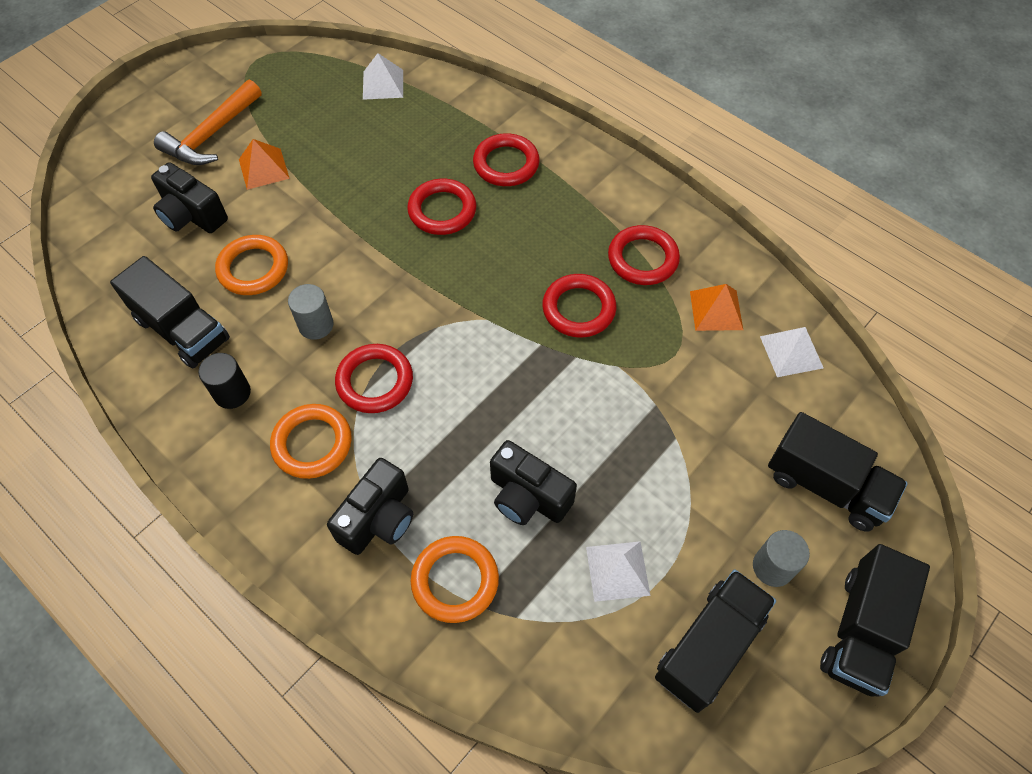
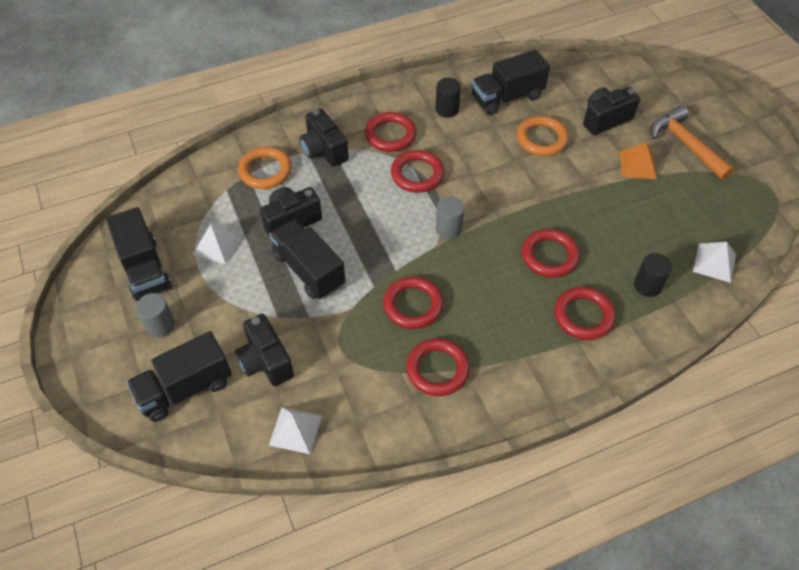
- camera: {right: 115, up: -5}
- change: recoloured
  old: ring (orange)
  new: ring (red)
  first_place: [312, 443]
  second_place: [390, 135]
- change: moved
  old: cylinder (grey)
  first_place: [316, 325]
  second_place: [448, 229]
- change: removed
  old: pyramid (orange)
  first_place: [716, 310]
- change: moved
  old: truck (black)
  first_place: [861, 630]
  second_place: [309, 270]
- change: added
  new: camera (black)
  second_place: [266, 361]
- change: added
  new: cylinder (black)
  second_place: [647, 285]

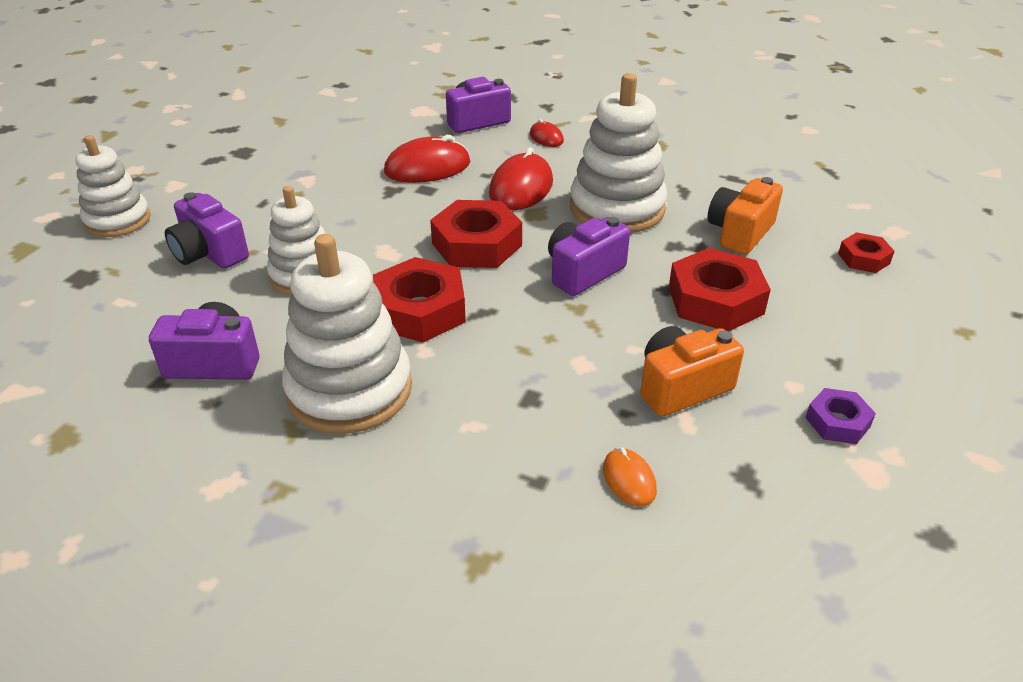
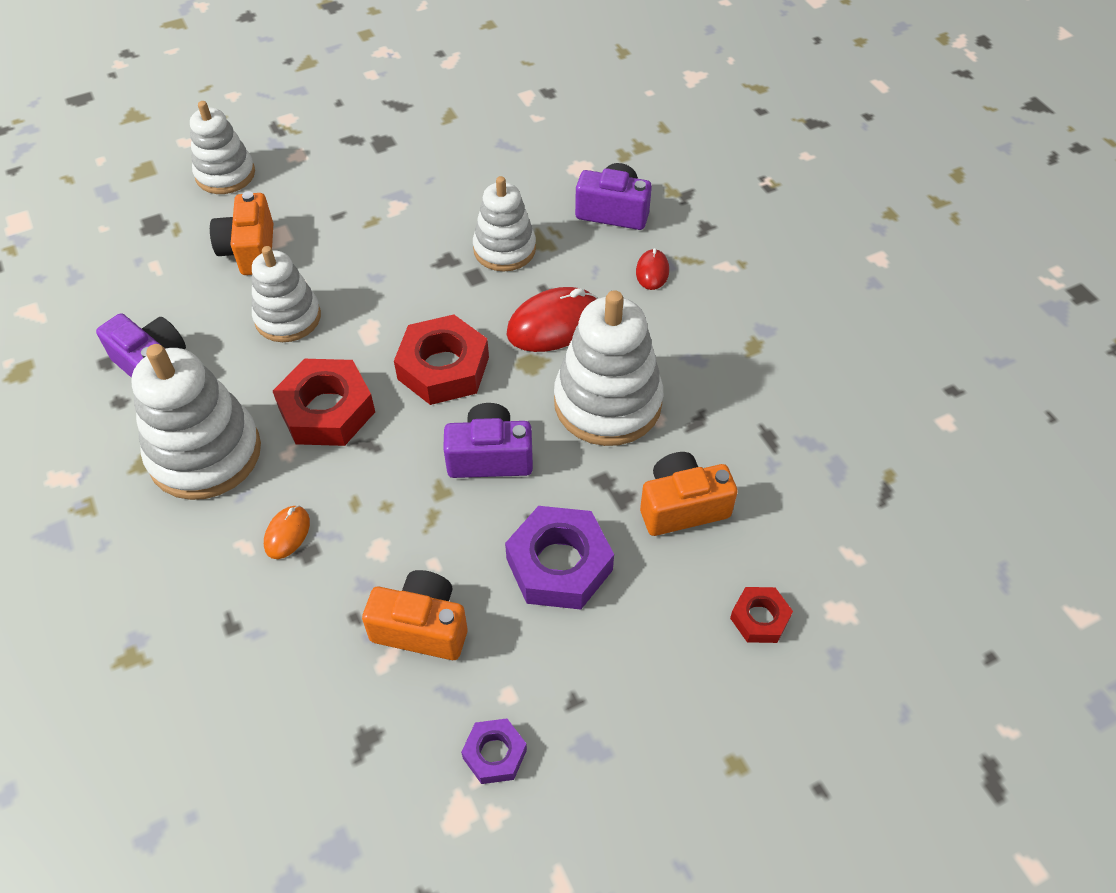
- camera: {right: 40, up: 15}
- change: recoloured
  old: camera (purple)
  new: camera (orange)
  first_place: [209, 253]
  second_place: [250, 250]
- change: replaced
  old: mouse (red)
  new: stacking toy (white)
  first_place: [427, 167]
  second_place: [504, 249]
- change: moved
  old: mouse (orange)
  first_place: [629, 479]
  second_place: [287, 533]
- change: recoloured
  old: nut (red)
  new: nut (purple)
  first_place: [715, 300]
  second_place: [559, 564]

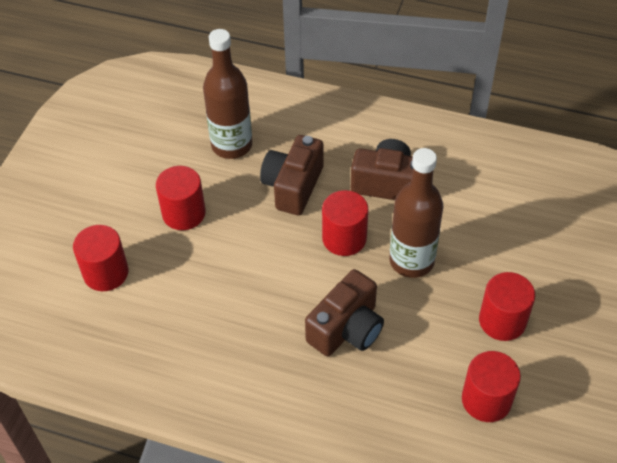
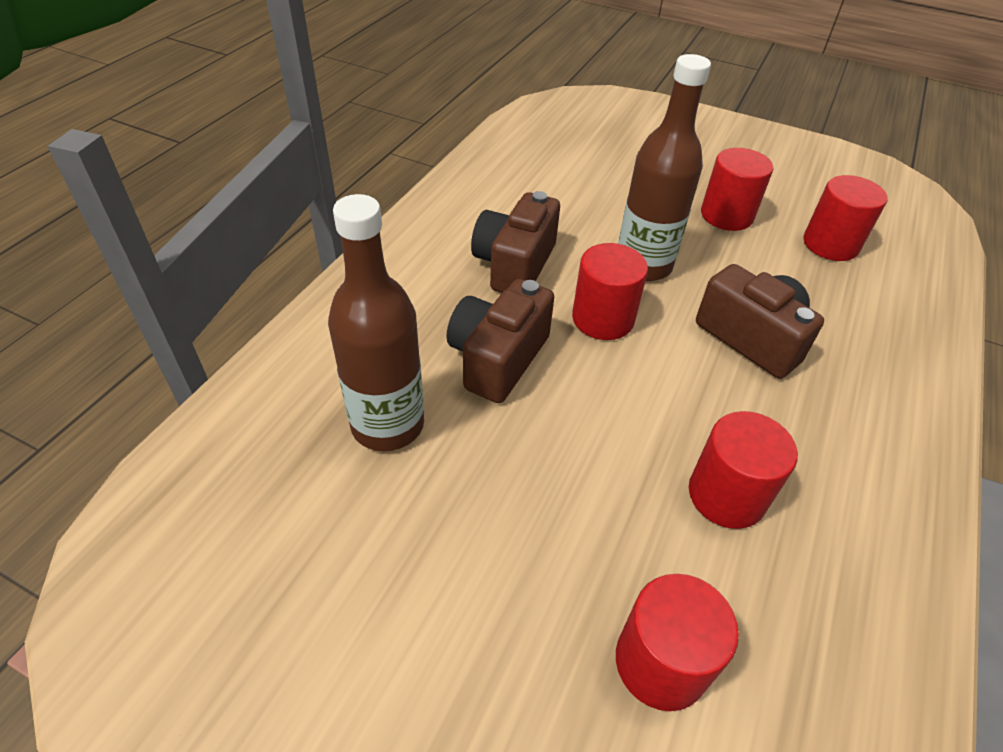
- camera: {right: -85, up: -5}
- change: moved
  old: cylinder (red)
  first_place: [184, 213]
  second_place: [726, 495]
- change: turned
  old: camera (brown)
  first_place: [293, 186]
  second_place: [498, 358]
  degrees: 90

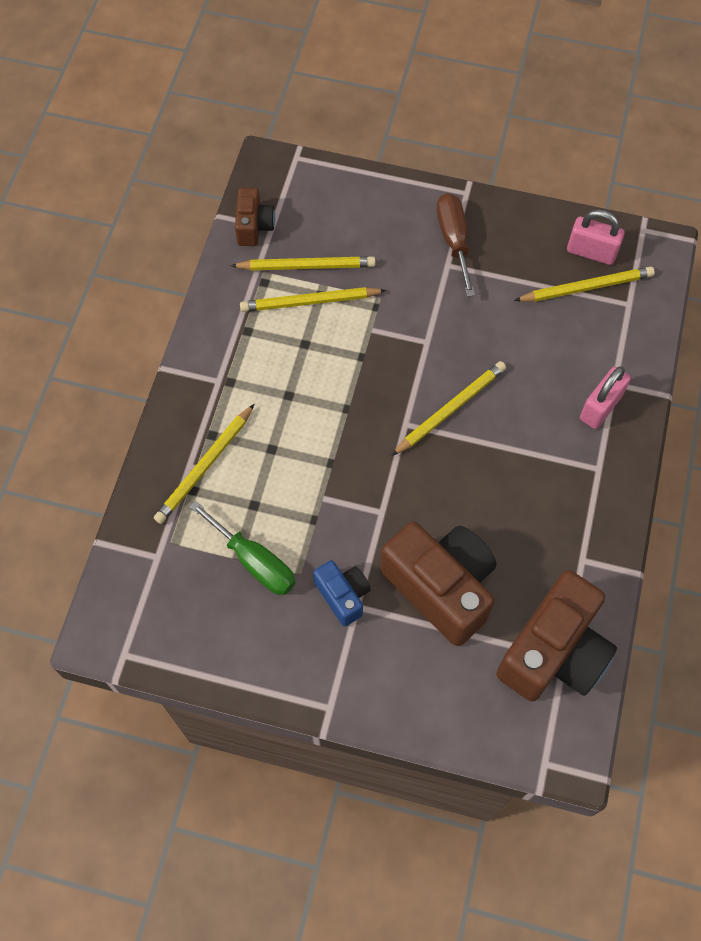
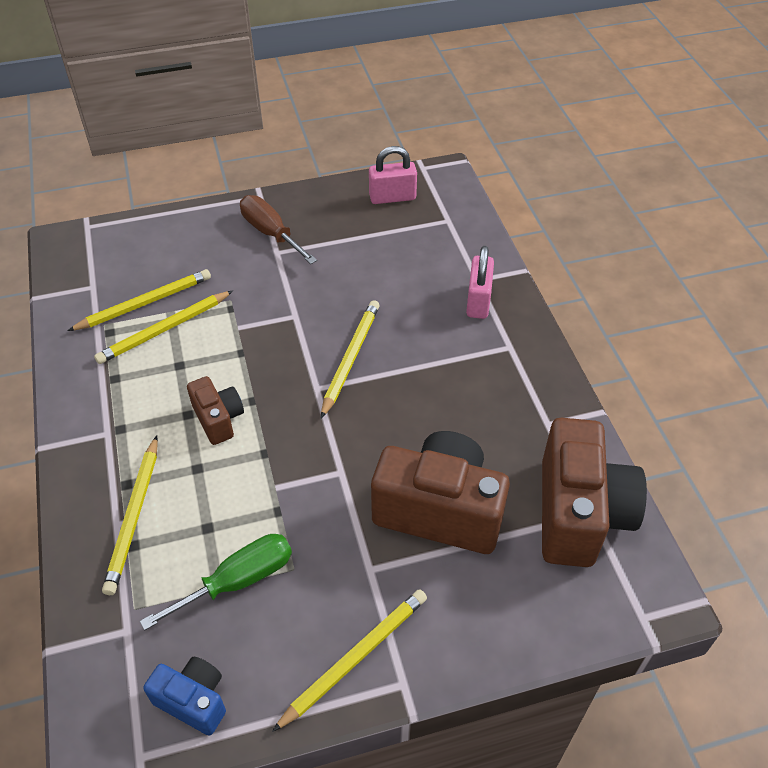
- camera: {right: -30, up: -15}
- change: turned
  old: screwdriver (green)
  first_place: [254, 561]
  second_place: [238, 581]
  degrees: -45
- change: moved
  old: camera (brown)
  first_place: [254, 226]
  second_place: [218, 419]
- change: moved
  old: camera (blue)
  first_place: [343, 596]
  second_place: [193, 701]
- change: moved
  old: pencil (yellow)
  first_place: [586, 287]
  second_place: [355, 658]

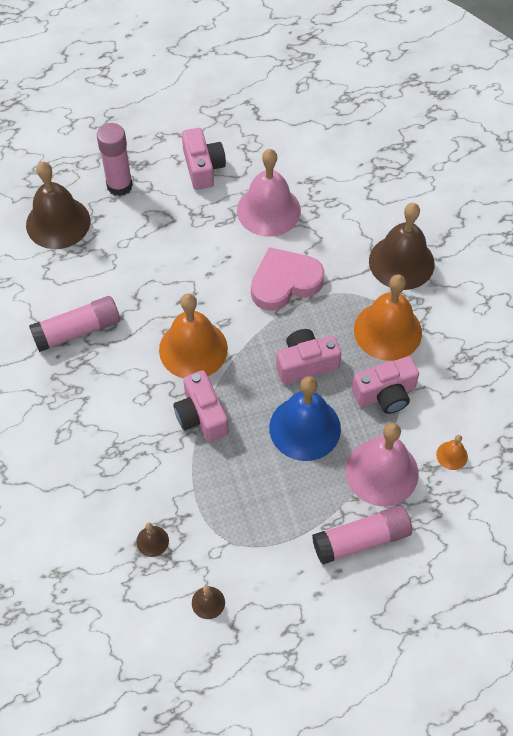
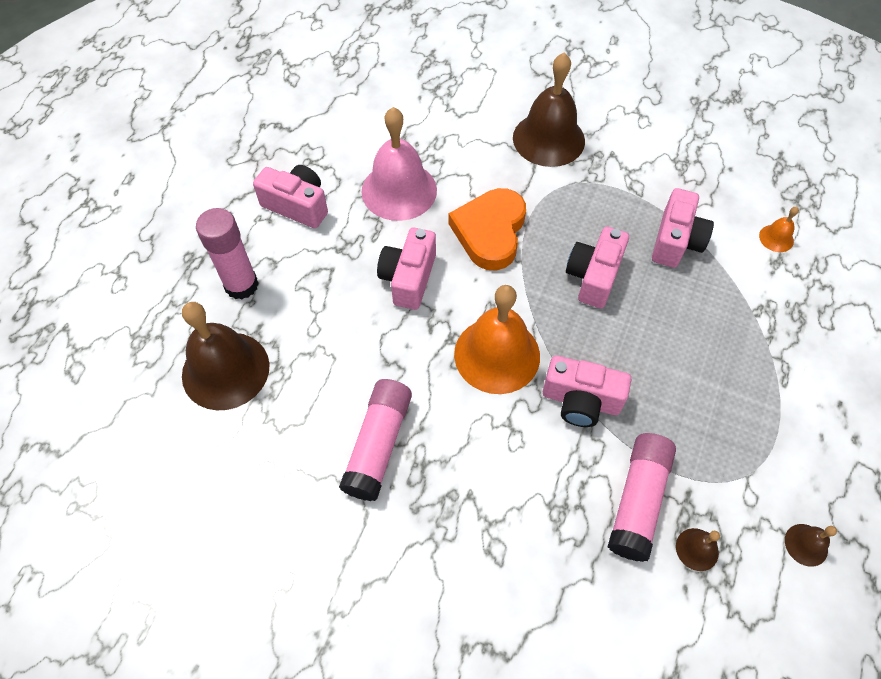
- camera: {right: -50, up: 0}
- change: recoloured
  old: heart (pink)
  new: heart (orange)
  first_place: [284, 282]
  second_place: [490, 232]
- change: removed
  old: bell (blue)
  first_place: [305, 428]
- change: moved
  old: glue stick (pink)
  first_place: [361, 539]
  second_place: [638, 500]
- change: removed
  old: bell (pink)
  first_place: [381, 472]
- change: removed
  old: bell (orange)
  first_place: [387, 331]
- change: added
  new: camera (pink)
  second_place: [408, 278]

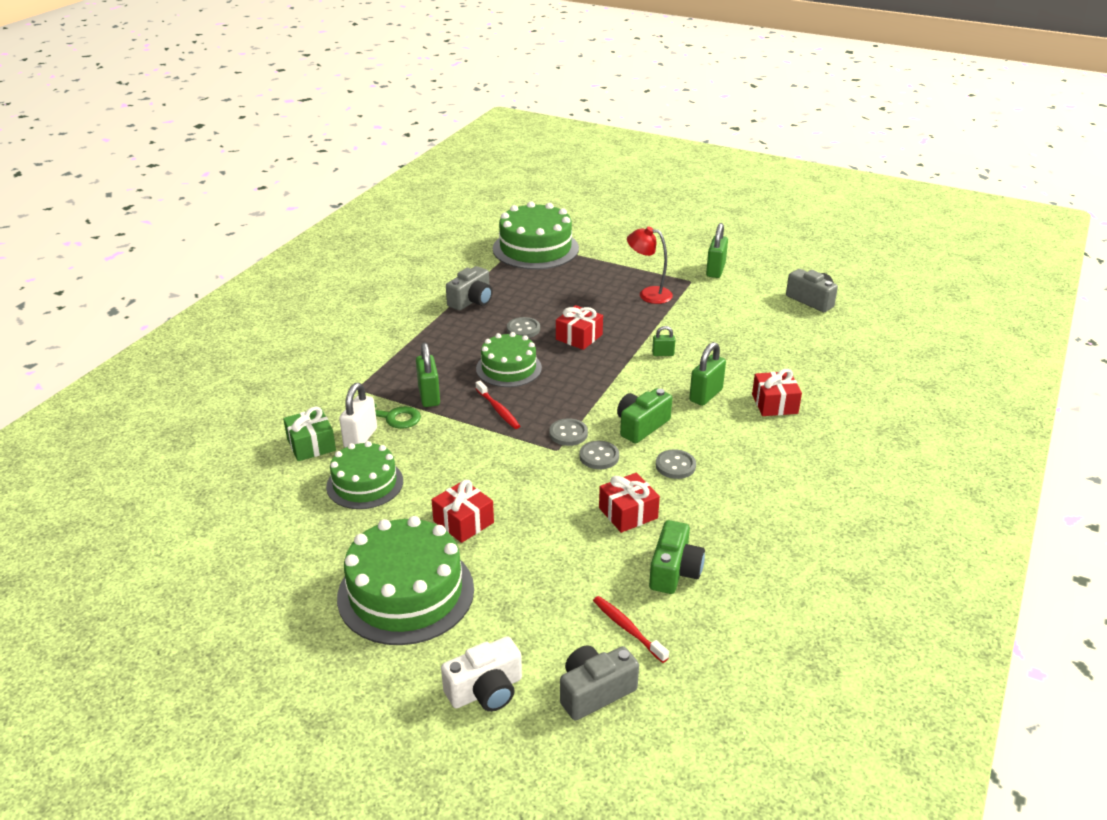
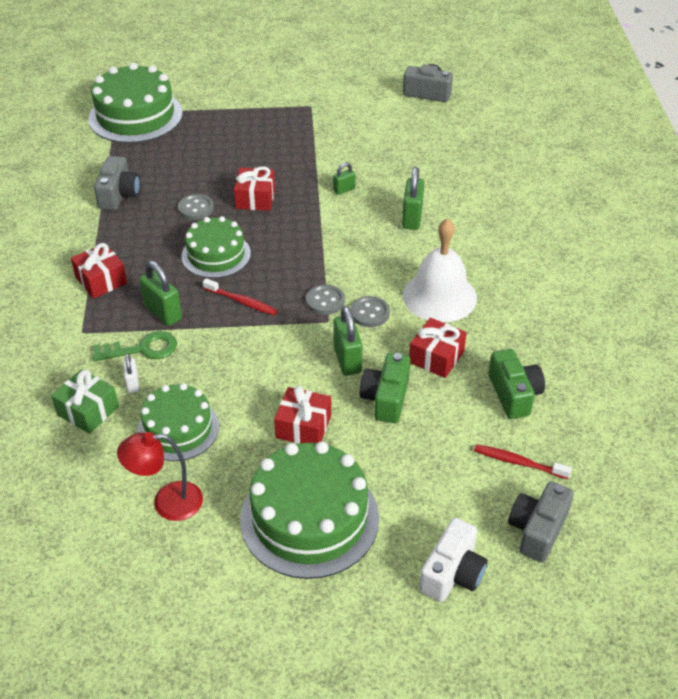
- camera: {right: -30, up: 10}
- change: resized
  old: padlock (white)
  first_place: [360, 438]
  second_place: [132, 383]
  factor: 0.57
- change: moved
  old: camera (green)
  first_place: [641, 426]
  second_place: [386, 398]
- change: moved
  old: lamp (red)
  first_place: [648, 294]
  second_place: [167, 502]
- change: replaced
  old: button (grey)
  new: bell (white)
  first_place: [675, 466]
  second_place: [439, 296]
- change: moved
  old: padlock (green)
  first_place: [715, 270]
  second_place: [347, 360]
- change: moved
  old: gift (red)
  first_place: [774, 404]
  second_place: [101, 280]

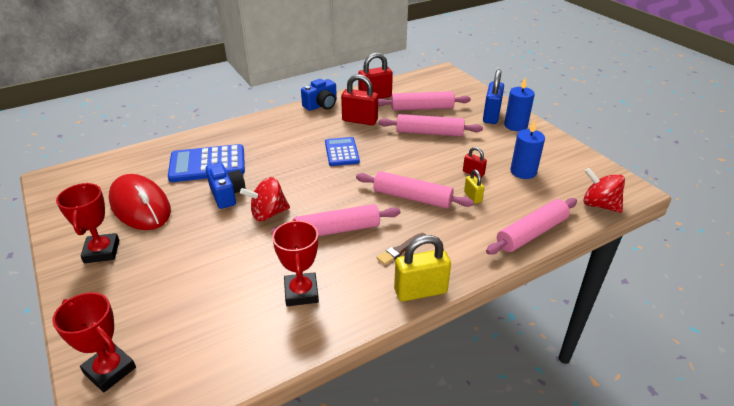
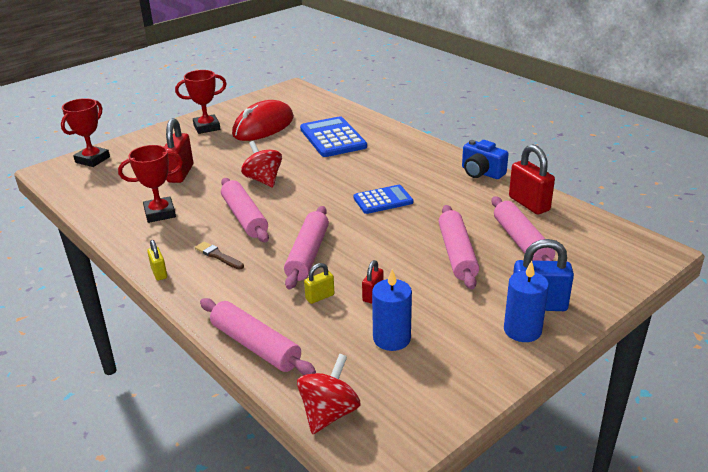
- camera: {right: 80, up: -5}
- change: removed
  old: camera (blue)
  first_place: [227, 194]
- change: moved
  old: padlock (red)
  first_place: [360, 120]
  second_place: [180, 173]
- change: resized
  old: padlock (yellow)
  first_place: [420, 291]
  second_place: [159, 273]
  factor: 0.53

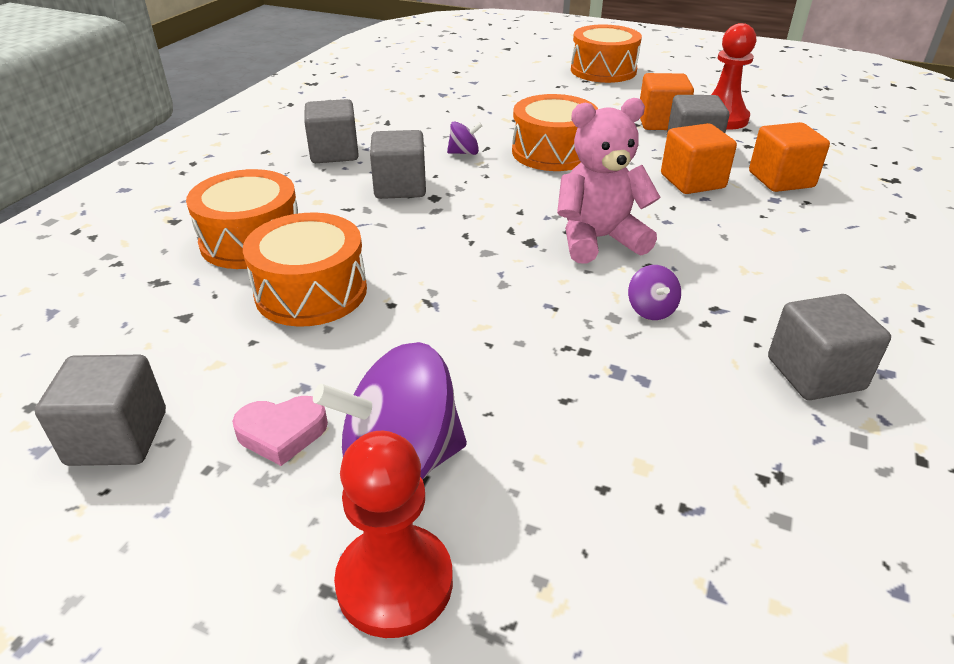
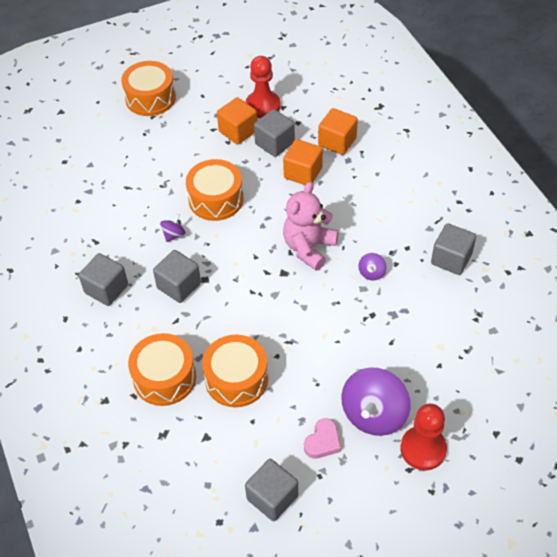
- camera: {right: -45, up: 15}
- change: turned
  old: spinning top (purple)
  first_place: [651, 310]
  second_place: [371, 273]
  degrees: 75

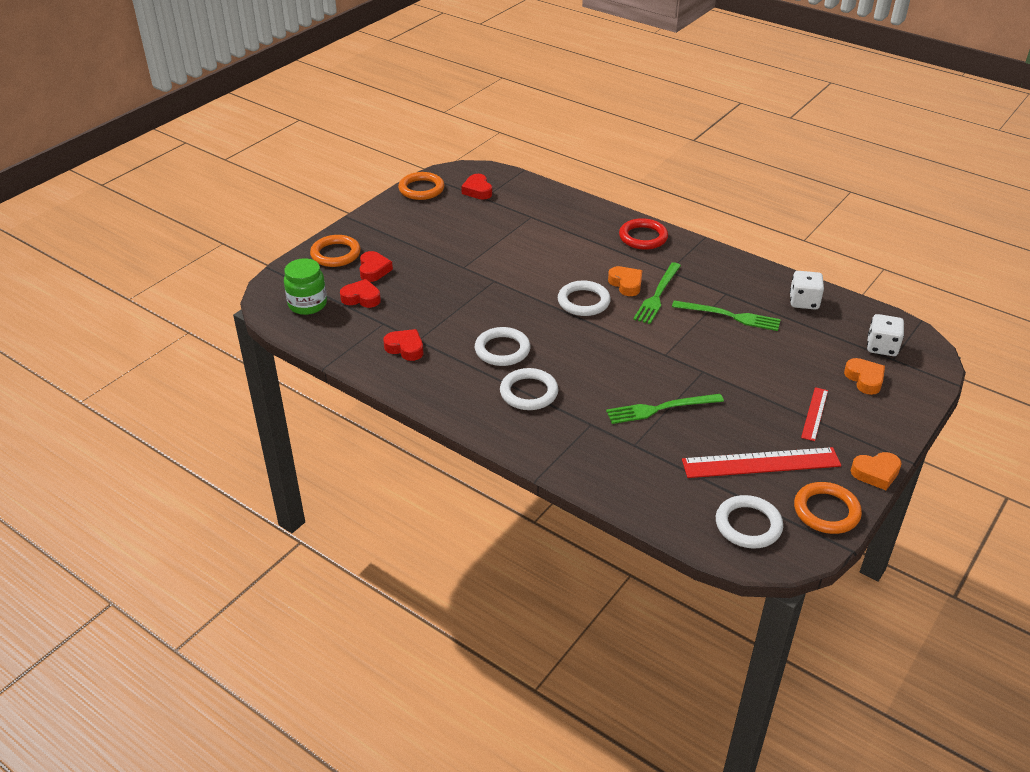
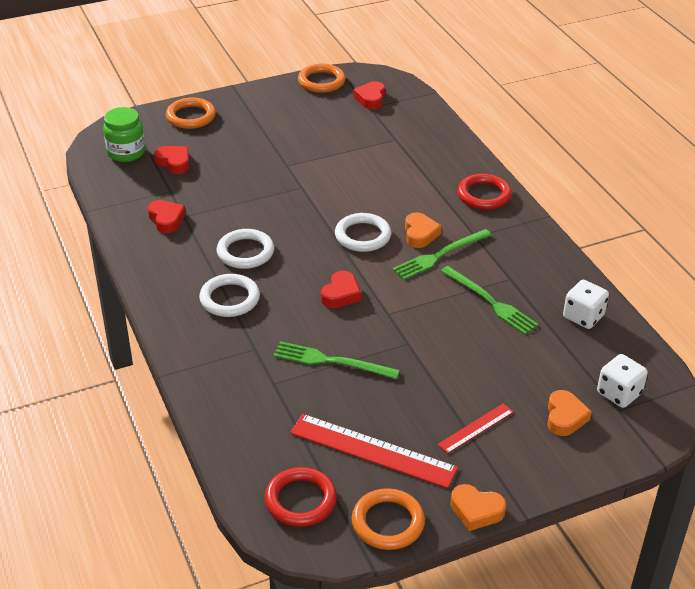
- camera: {right: 30, up: 0}
- change: moved
  old: heart (red)
  first_place: [374, 270]
  second_place: [341, 294]
- change: recoloured
  old: ring (white)
  new: ring (red)
  first_place: [748, 525]
  second_place: [300, 500]

